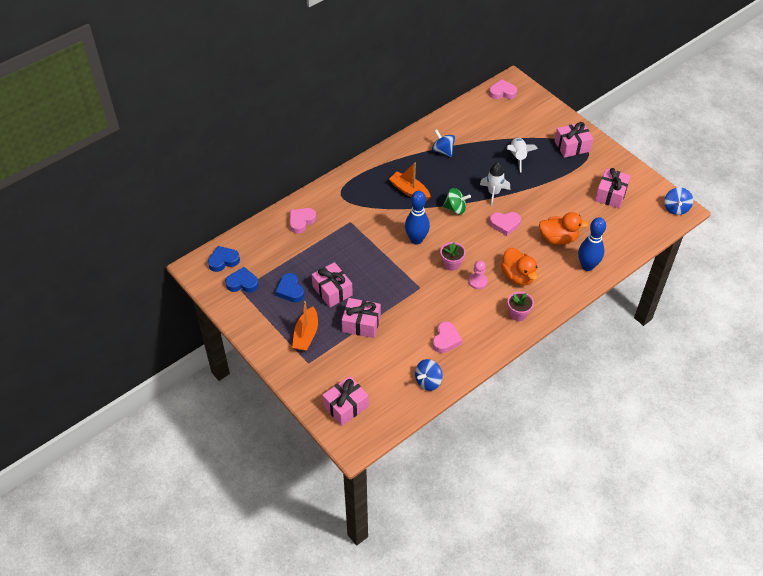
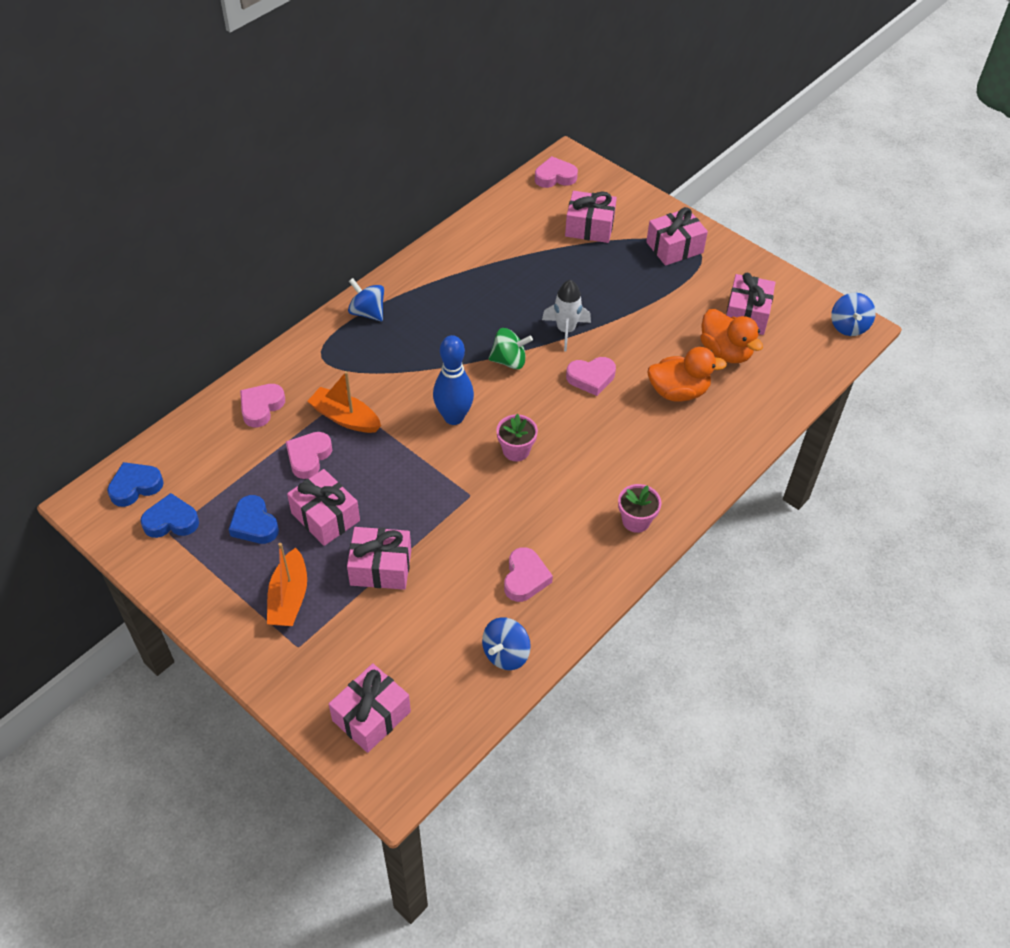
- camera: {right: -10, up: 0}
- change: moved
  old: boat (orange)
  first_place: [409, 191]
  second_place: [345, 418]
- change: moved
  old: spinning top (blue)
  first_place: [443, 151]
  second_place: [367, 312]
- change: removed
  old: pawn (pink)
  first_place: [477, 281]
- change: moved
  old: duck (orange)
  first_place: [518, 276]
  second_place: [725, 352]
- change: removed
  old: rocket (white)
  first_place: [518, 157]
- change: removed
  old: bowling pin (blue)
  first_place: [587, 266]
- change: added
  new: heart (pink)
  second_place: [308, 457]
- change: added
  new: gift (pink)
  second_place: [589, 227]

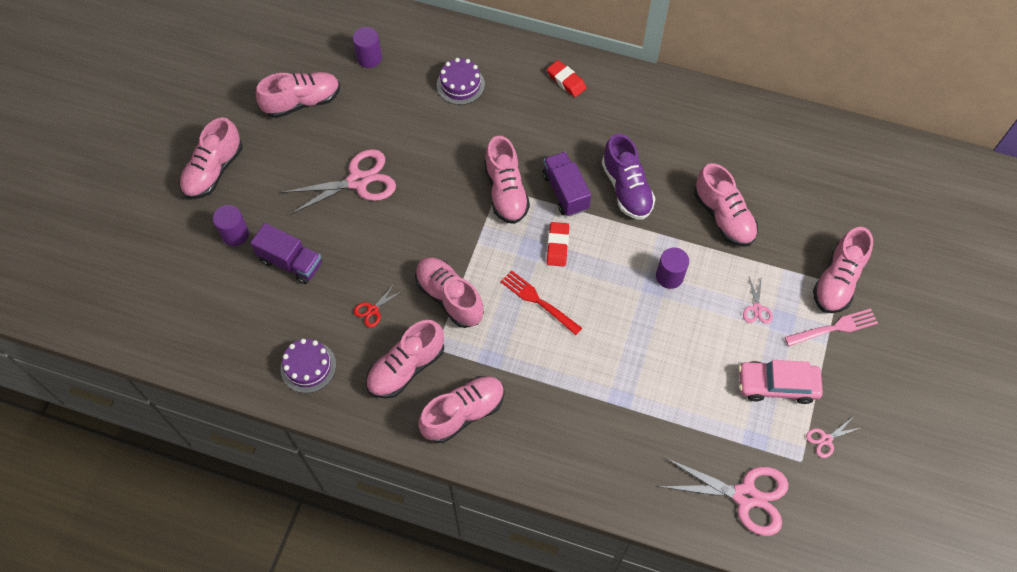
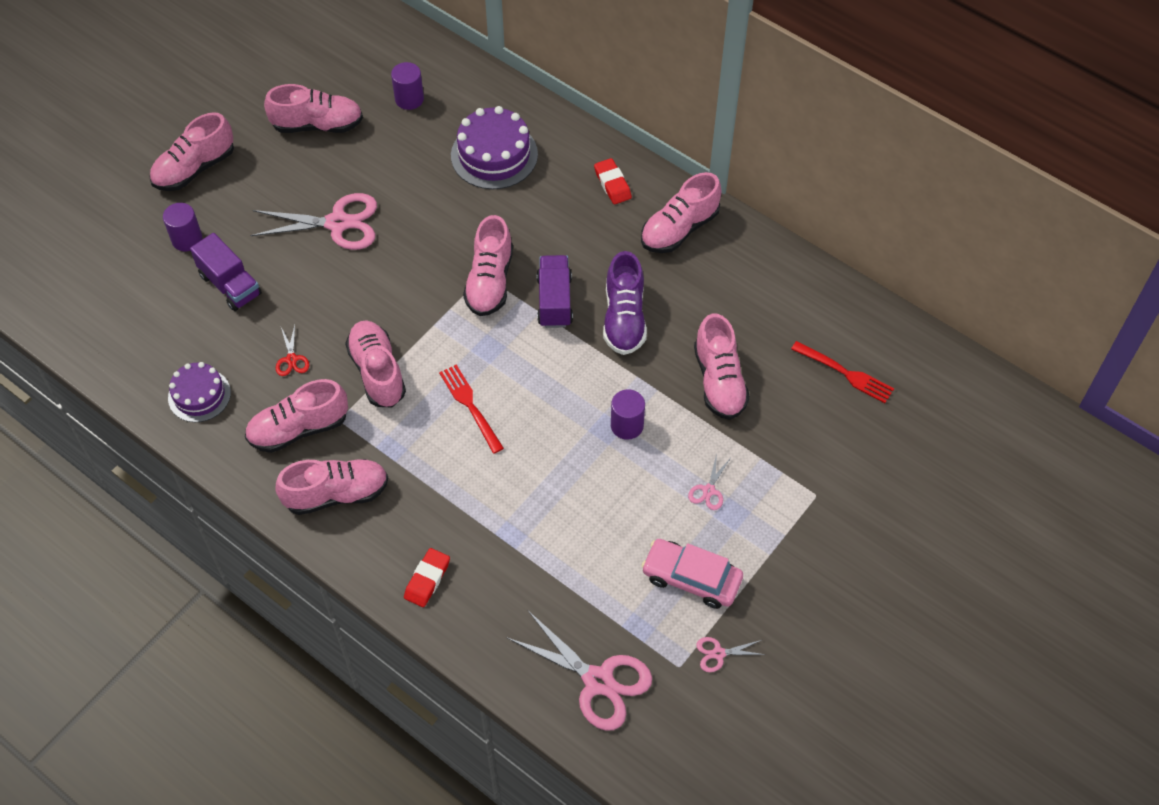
- camera: {right: 20, up: -5}
- change: turned
  old: scissors (red)
  first_place: [373, 310]
  second_place: [291, 359]
  degrees: -75
- change: resized
  old: cake (purple)
  first_place: [460, 85]
  second_place: [494, 155]
  factor: 1.54
- change: moved
  old: eraser (red)
  first_place: [557, 246]
  second_place: [427, 579]
- change: removed
  old: fork (pink)
  first_place: [834, 328]
- change: moved
  old: shoe (pink)
  first_place: [837, 280]
  second_place: [679, 229]
- change: added
  new: fork (red)
  second_place: [845, 373]

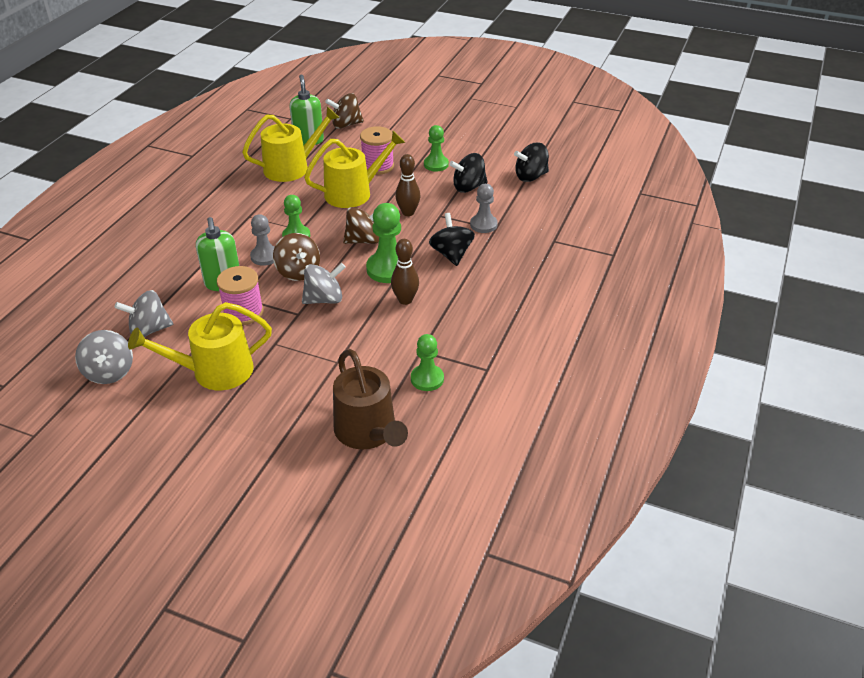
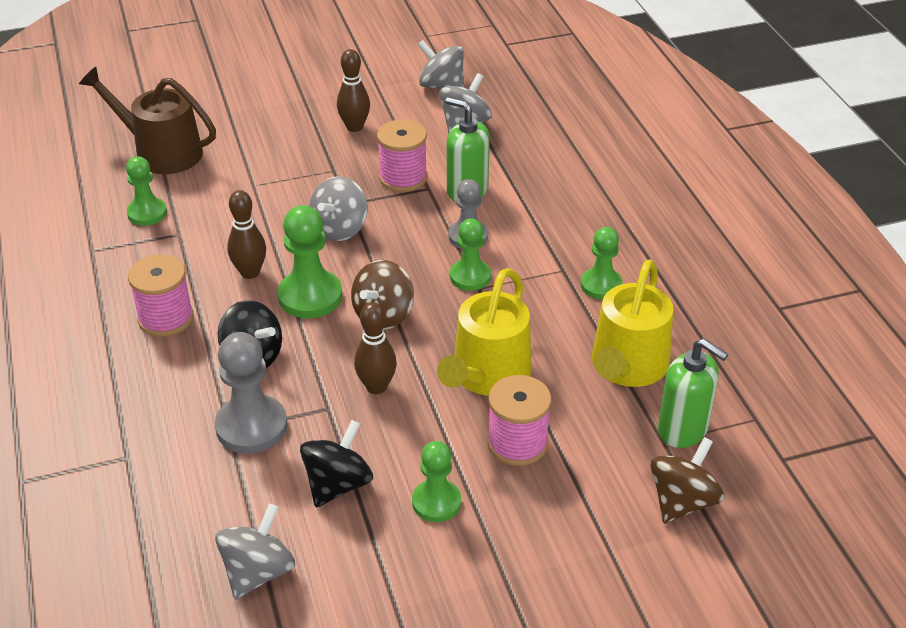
- camera: {right: 140, up: 0}
- change: replaced
  old: watering can (yellow)
  new: bowling pin (brown)
  first_place: [215, 371]
  second_place: [354, 127]
- change: removed
  old: spinning top (brown)
  first_place: [298, 272]
- change: resized
  old: pawn (grey)
  first_place: [483, 225]
  second_place: [251, 426]
  factor: 1.53
- change: recoloured
  old: spinning top (black)
  new: spinning top (grey)
  first_place: [530, 176]
  second_place: [258, 572]
- change: added
  new: spool (pink)
  second_place: [166, 318]
- change: added
  new: pawn (green)
  second_place: [601, 285]

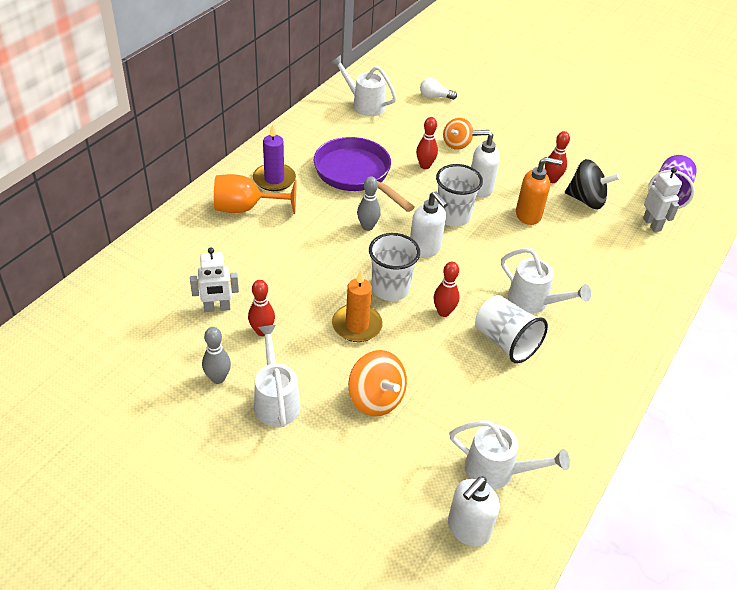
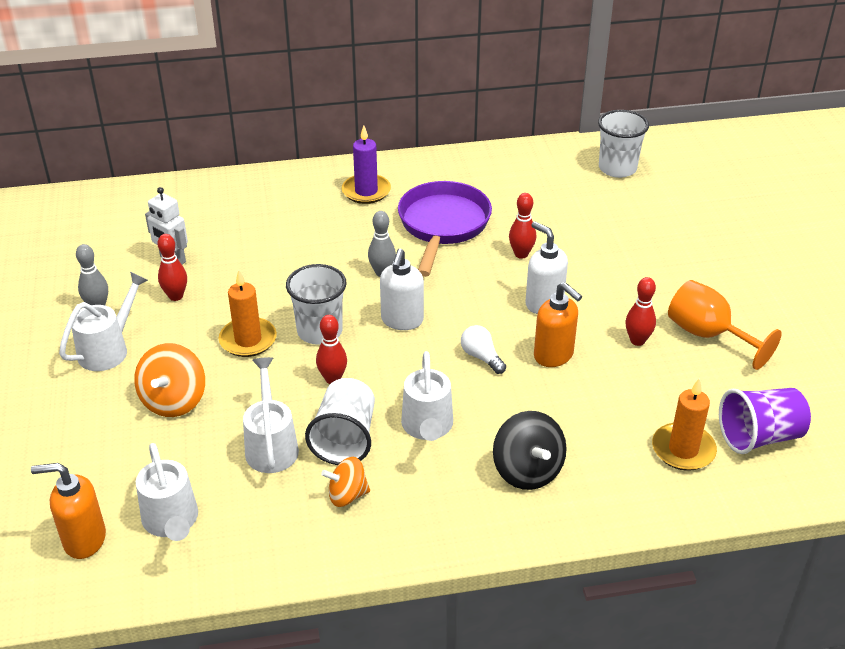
- camera: {right: 50, up: -5}
- change: moved
  old: goblet (orange)
  first_place: [246, 208]
  second_place: [708, 335]
- change: moved
  old: watering can (white)
  first_place: [364, 104]
  second_place: [271, 445]
- change: moved
  old: light bulb (white)
  first_place: [434, 97]
  second_place: [481, 357]
- change: moved
  old: cup (white)
  first_place: [453, 216]
  second_place: [617, 168]
- change: moved
  old: spinning top (orange)
  first_place: [456, 144]
  second_place: [347, 495]
- change: recoloured
  old: soap dispenser (white)
  new: soap dispenser (orange)
  first_place: [468, 529]
  second_place: [84, 540]
- change: moved
  old: spinning top (black)
  first_place: [586, 200]
  second_place: [527, 471]
- change: replaced
  old: robot (white)
  new: candle (orange)
  first_place: [652, 224]
  second_place: [683, 449]

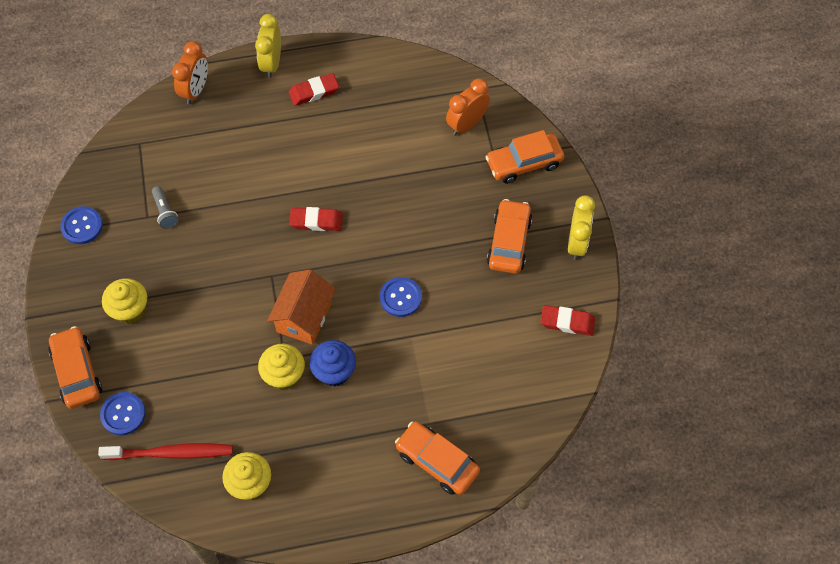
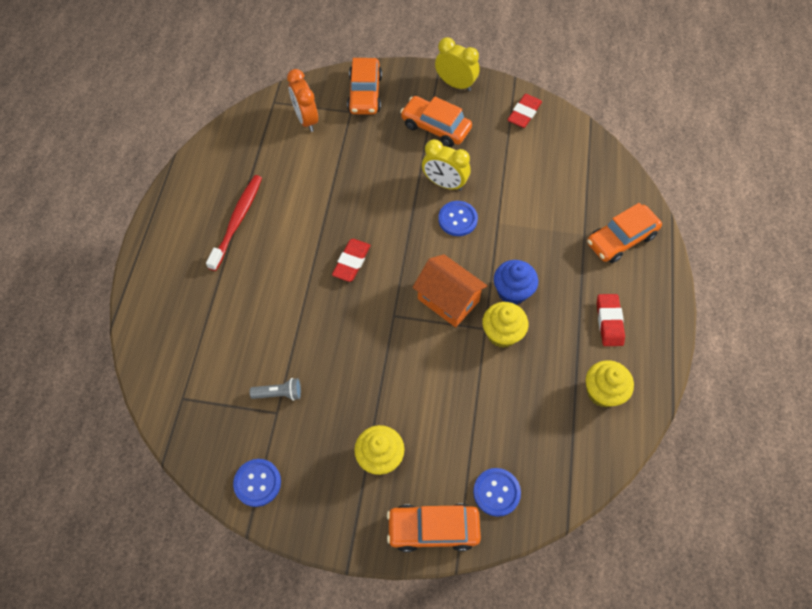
- camera: {right: -70, up: 0}
- change: moved
  old: toothbrush (red)
  first_place: [171, 453]
  second_place: [237, 220]
- change: removed
  old: clock (orange)
  first_place: [196, 90]
- change: moved
  old: clock (yellow)
  first_place: [271, 64]
  second_place: [444, 183]
- change: moved
  old: eraser (red)
  first_place: [314, 92]
  second_place: [609, 321]

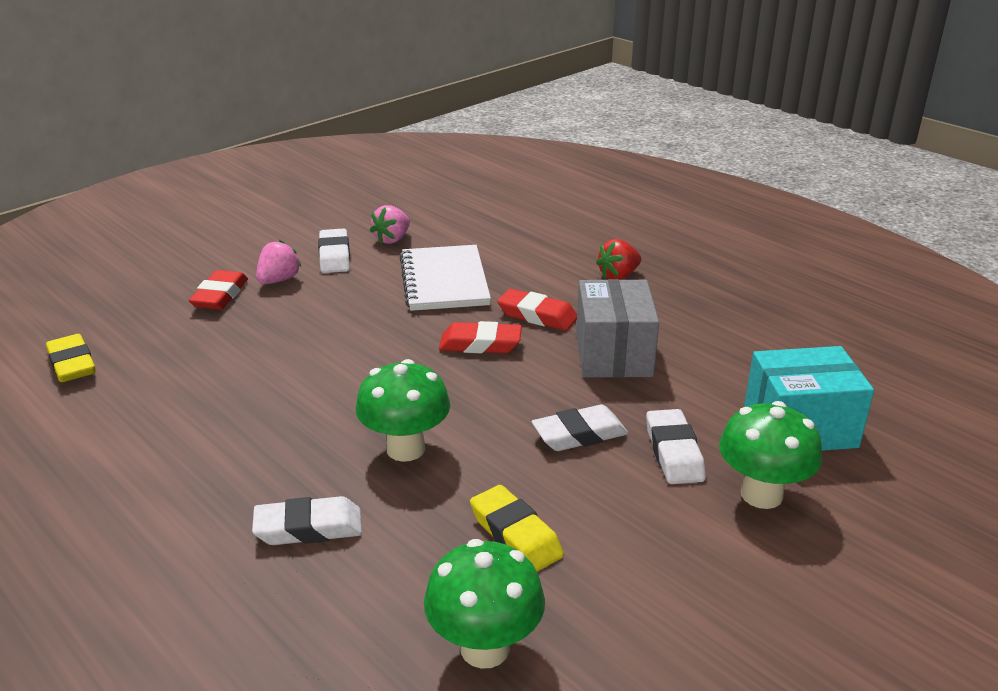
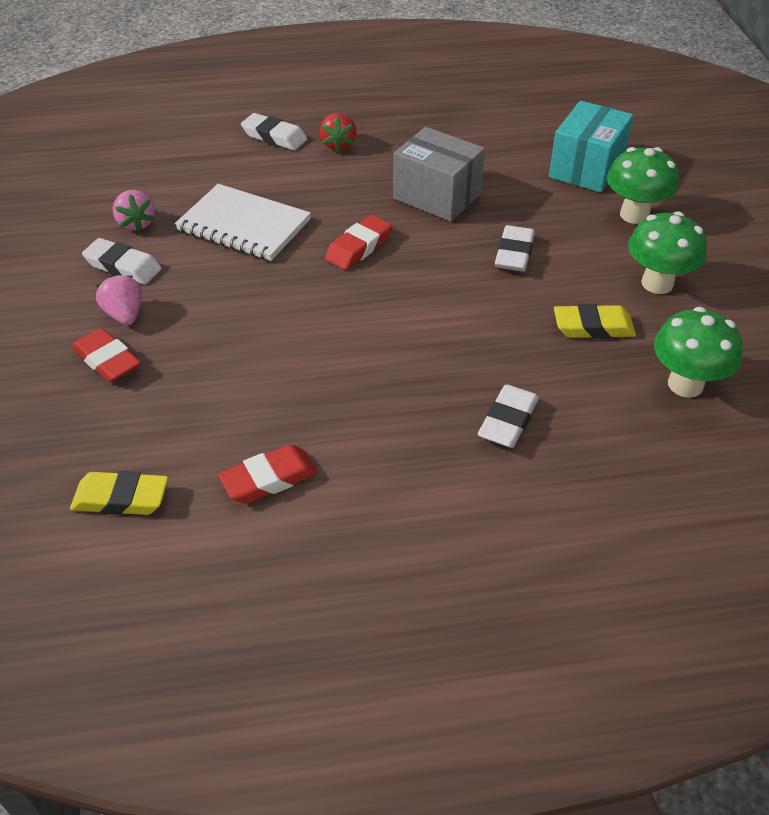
- camera: {right: -55, up: 15}
- change: moved
  old: mushroom (green)
  first_place: [405, 449]
  second_place: [657, 283]
- change: moved
  old: eraser (red)
  first_place: [537, 315]
  second_place: [269, 479]
- change: moved
  old: eraser (white)
  first_place: [674, 452]
  second_place: [274, 137]

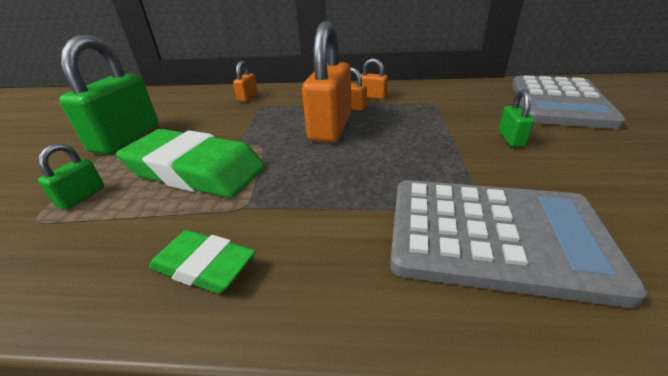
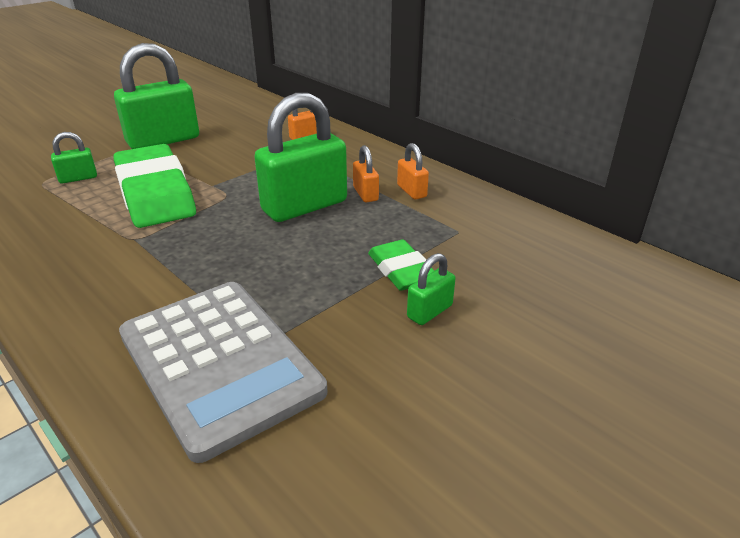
- camera: {right: 40, up: 0}
- change: moved
  old: eraser (green)
  first_place: [204, 266]
  second_place: [401, 270]
- change: recoloured
  old: padlock (orange)
  new: padlock (green)
  first_place: [330, 127]
  second_place: [304, 206]
- change: removed
  old: calculator (grey)
  first_place: [559, 102]

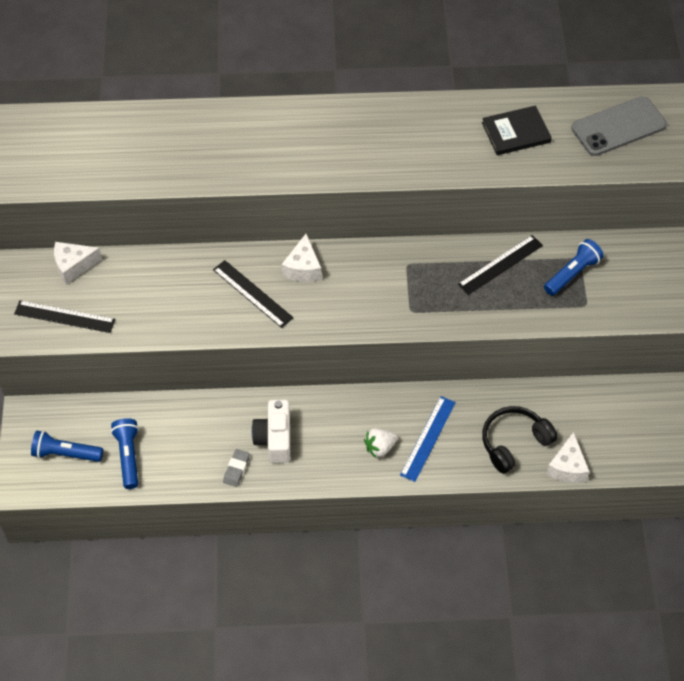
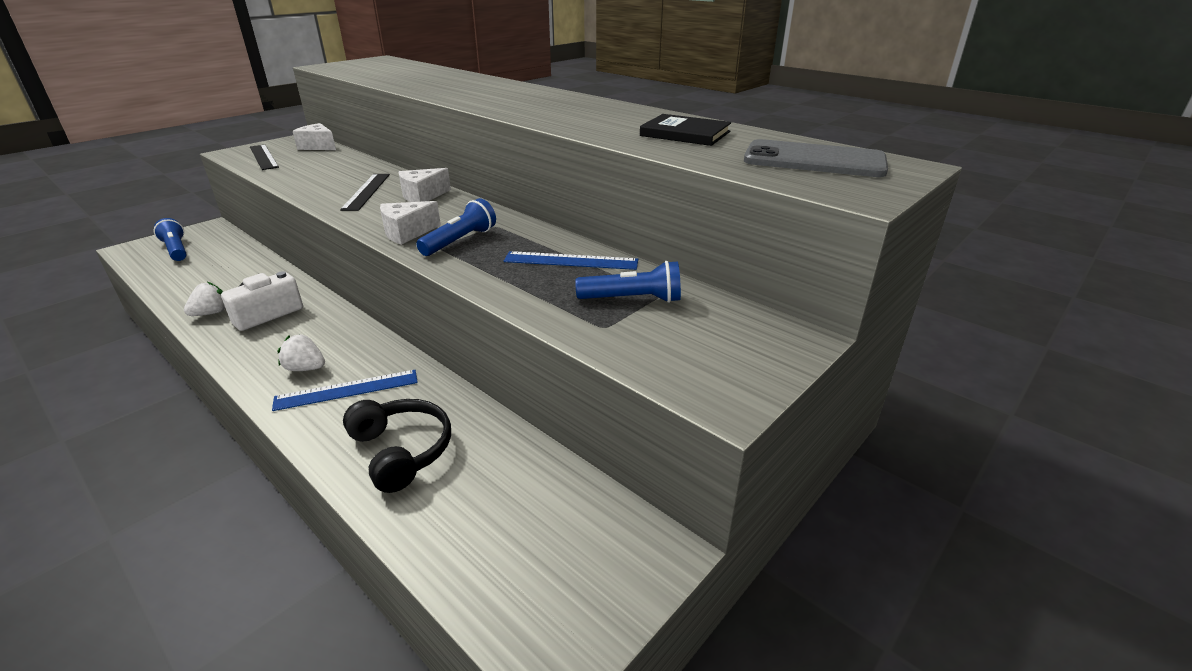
- camera: {right: 45, up: -25}
- change: moved
  old: flashlight (blue)
  first_place: [128, 456]
  second_place: [460, 241]
- change: replaced
  old: eraser (grey)
  new: strawberry (white)
  first_place: [236, 469]
  second_place: [211, 313]
- change: recoloured
  old: ruler (black)
  new: ruler (blue)
  first_place: [500, 265]
  second_place: [571, 261]
- change: turned
  old: headphones (black)
  first_place: [514, 442]
  second_place: [401, 451]
  degrees: 45
- change: moved
  old: cheese (white)
  first_place: [567, 467]
  second_place: [407, 233]

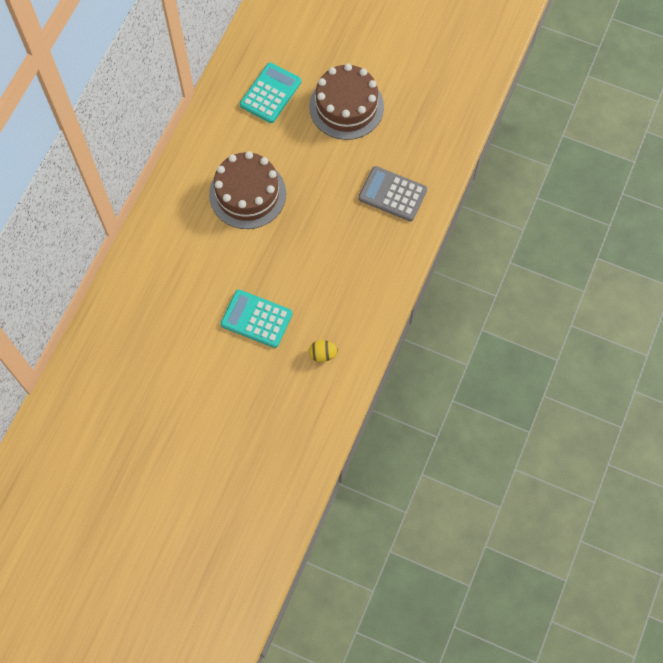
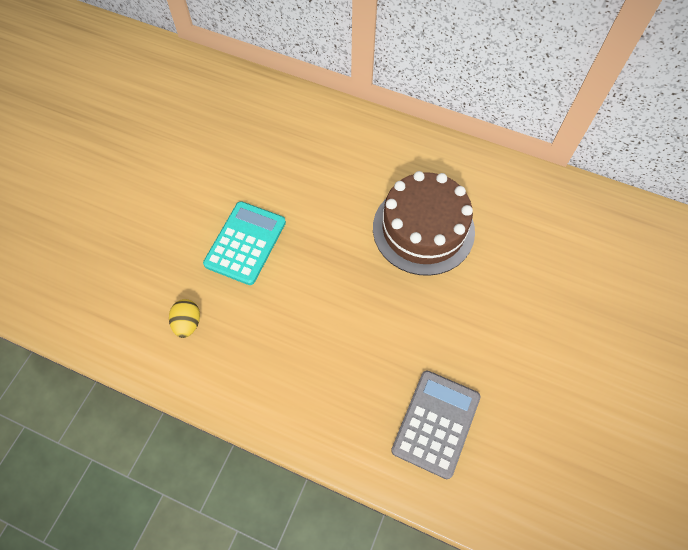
- camera: {right: 90, up: -5}
- change: removed
  old: calculator (turquoise)
  first_place: [270, 93]
- change: removed
  old: cake (brown)
  first_place: [346, 106]

